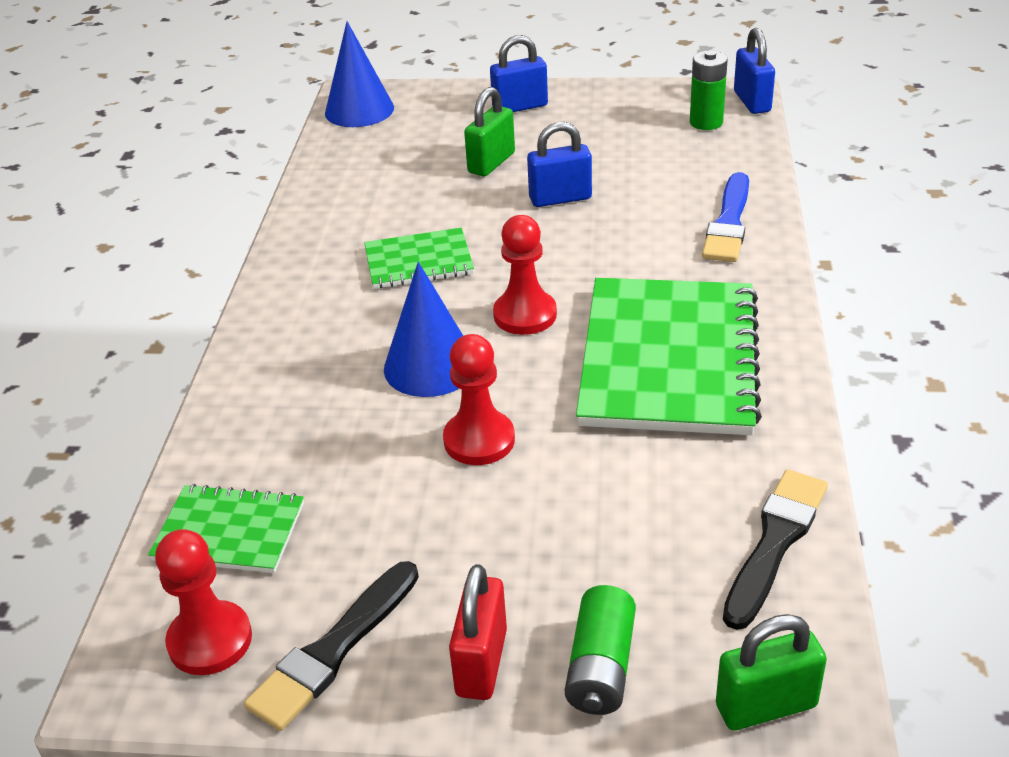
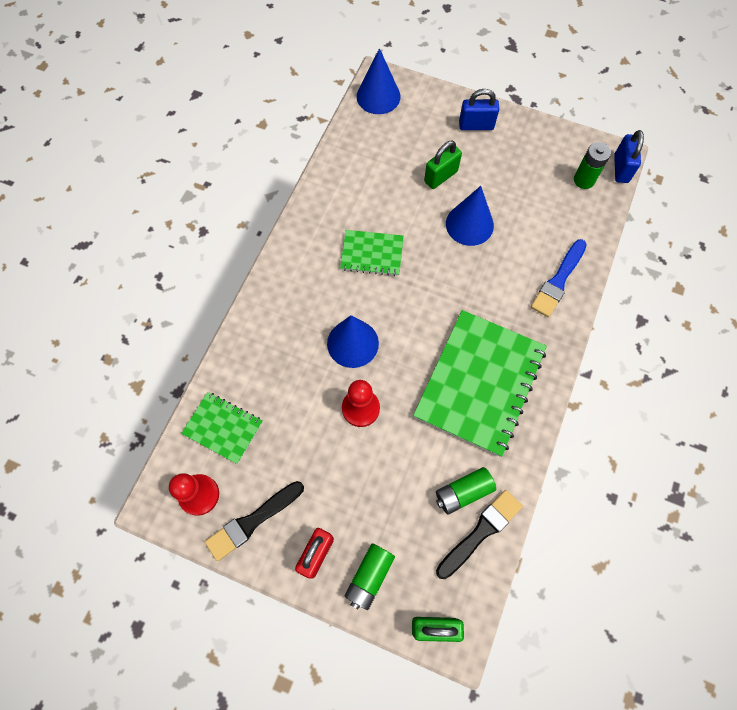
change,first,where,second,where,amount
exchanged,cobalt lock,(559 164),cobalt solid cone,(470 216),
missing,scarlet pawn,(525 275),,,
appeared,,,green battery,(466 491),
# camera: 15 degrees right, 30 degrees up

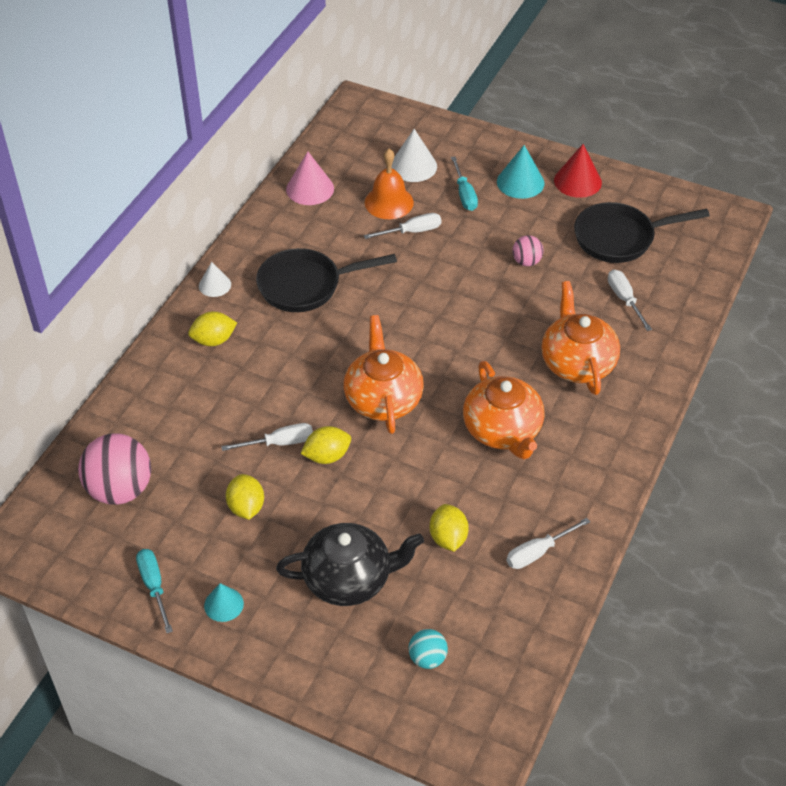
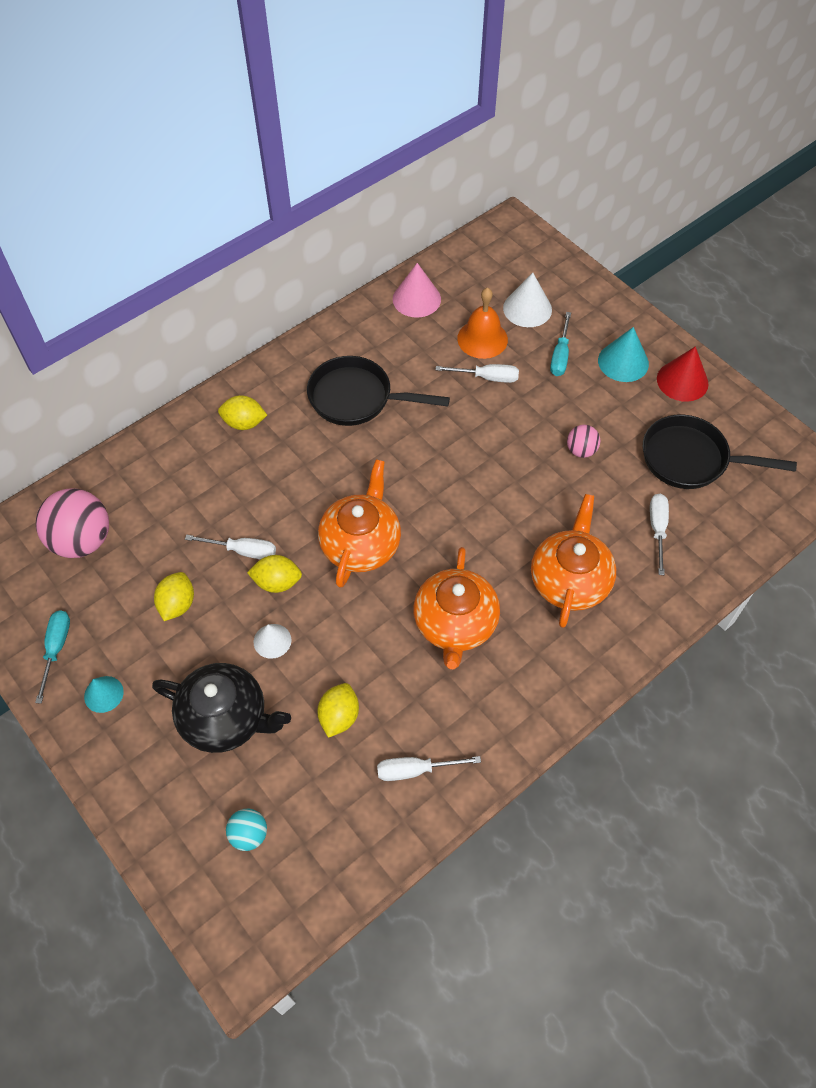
change,first,where,second,where,amount
relocated,white solid cone,(215 279),,(273 641),
# camera: 25 degrees right, 10 degrees up

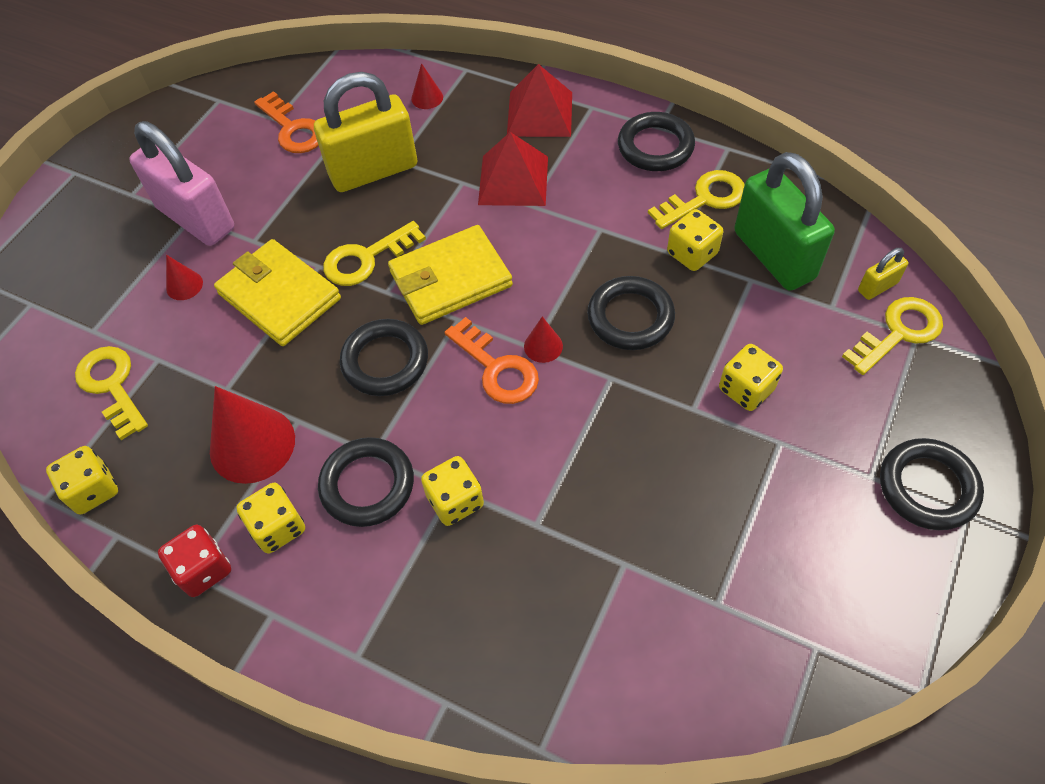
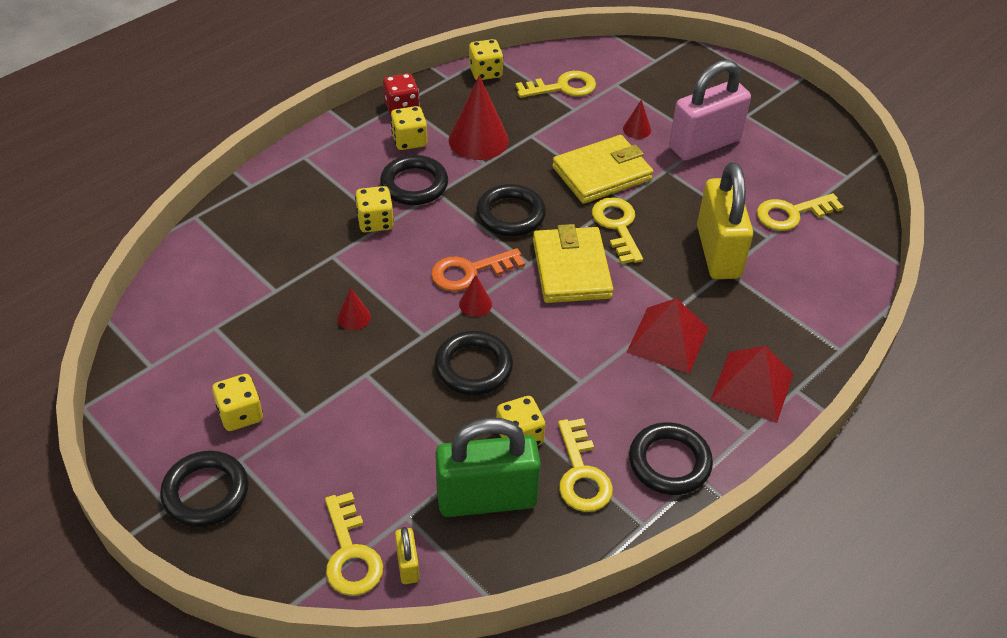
change,first,where,second,where,amount
relocated,scarlet solid cone,(427 86),,(354 309),
colour,orange-coloured latchkey,(286 122),yellow latchkey,(800 212),
relocated,yellow die,(751 377),,(237 402),
# camera: 105 degrees right, 10 degrees down

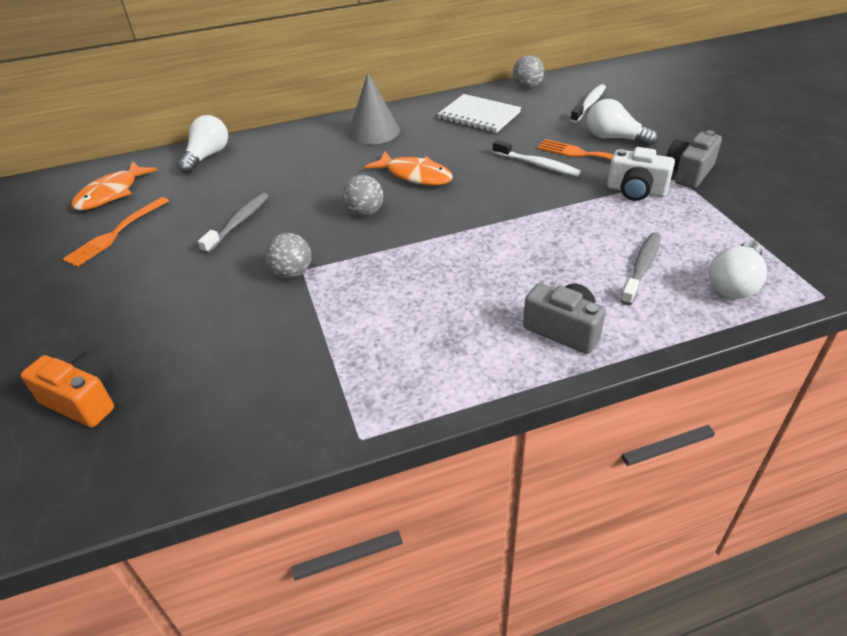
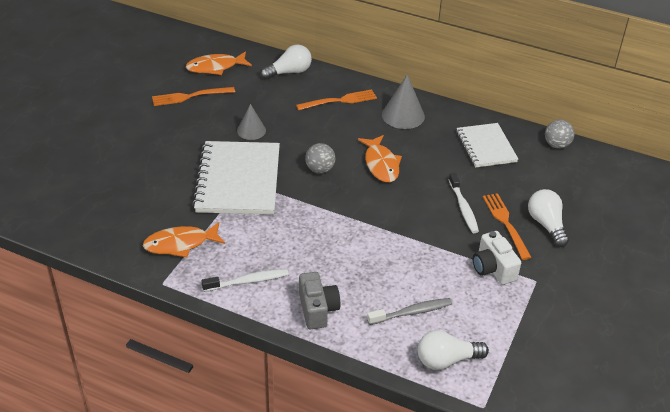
change,first,where,second,where,amount
relocated,white dental brush,(588 103),,(245 280),
missing,gray photo camera,(694 159),,,
exchanged,gray dental brush,(233 223),gray solid cone,(251 122),
exchanged,gray ball,(288 255),white notepad,(236 177),
missing,orange-coloured photo camera,(67 389),,,
appeared,,,orange-coloured table fork,(336 99),
appeared,,,orange-coloured toy fish,(184 240),
# camera: 40 degrees right, 0 degrees up

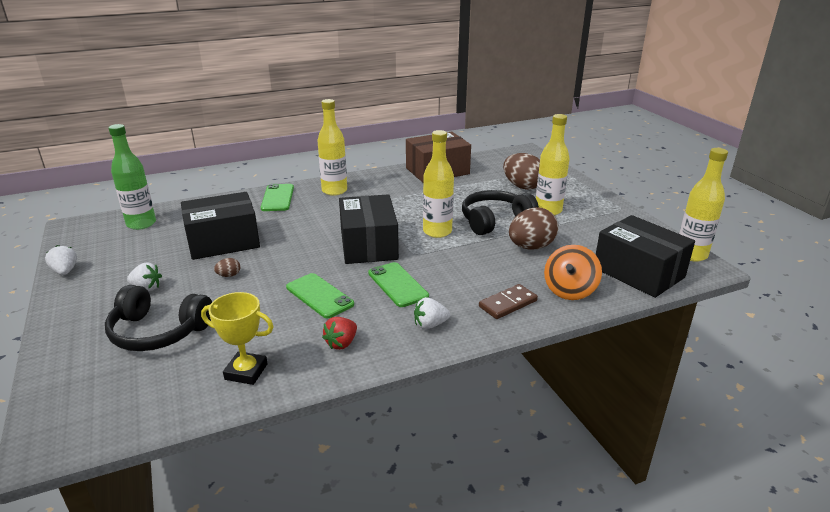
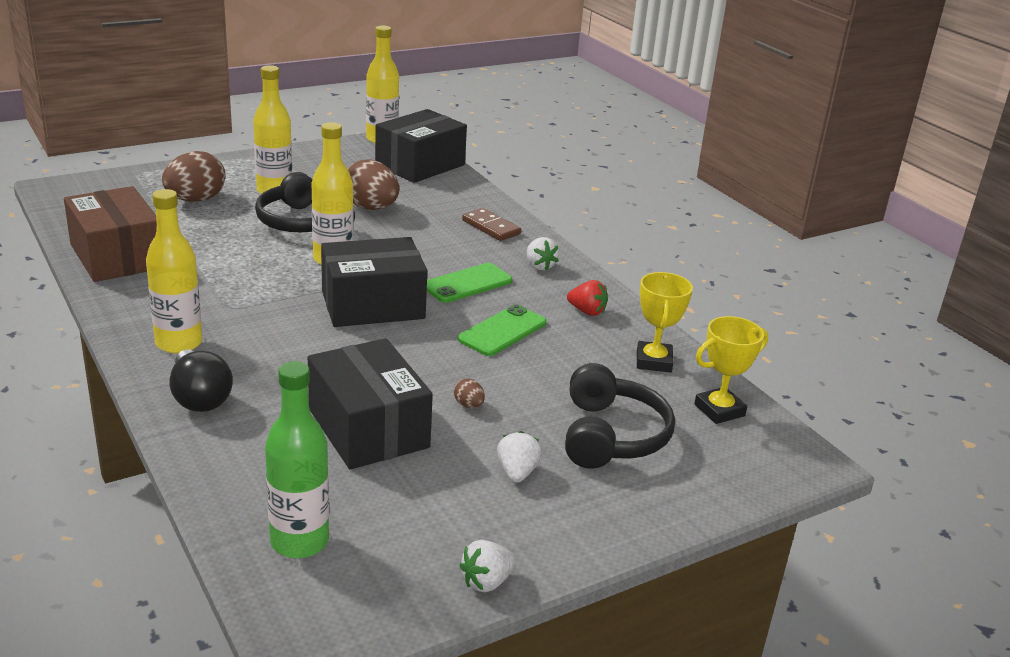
change,first,where,second,where,amount
exchanged,green mobile phone,(277 197),ebony lightbulb,(201 380),
missing,orange-coloured spinning top,(573 272),,,
appeared,,,yellow award cup,(731 370),
# camera: 100 degrees left, 0 degrees up

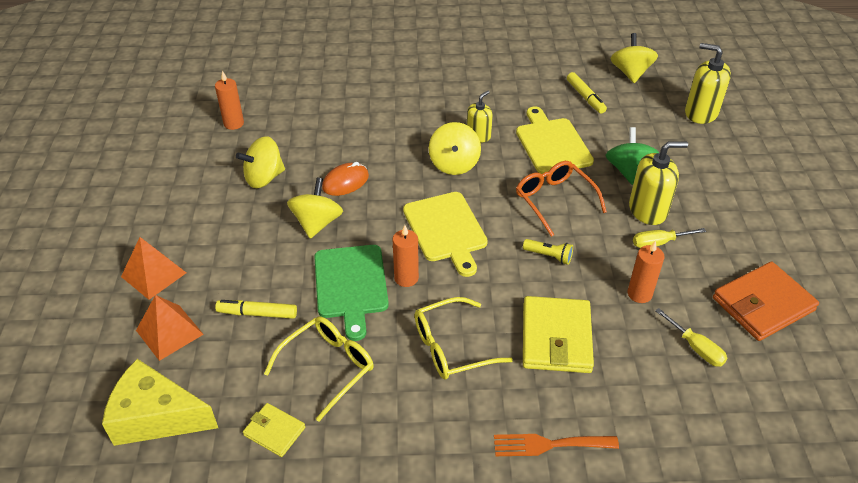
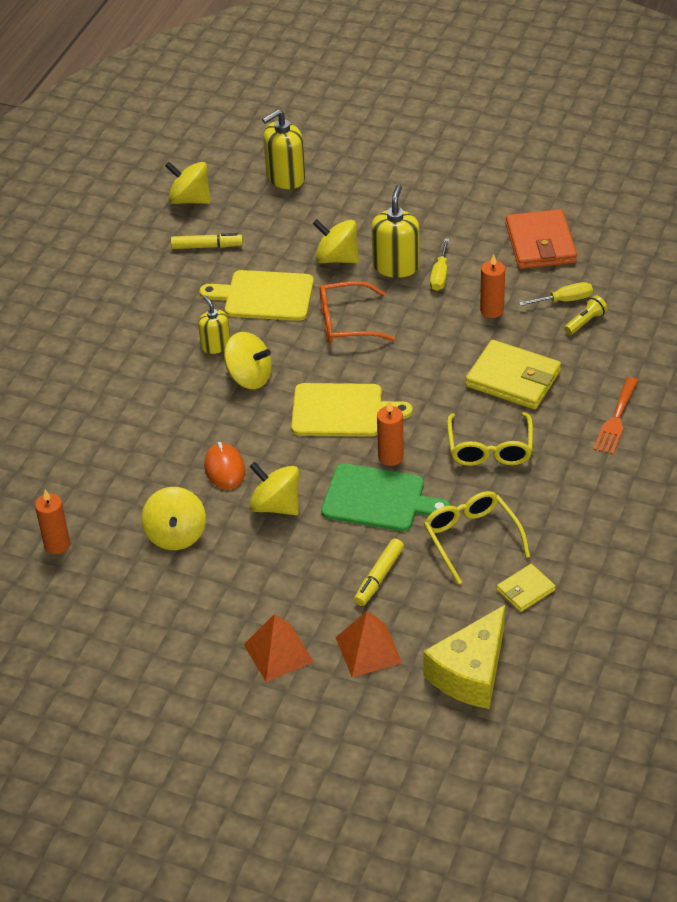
change,first,where,second,where,amount
colour,green spinning top,(632 156),yellow spinning top,(336 241),
relocated,yellow flashlight,(548 252),,(586 315),
# camera: 65 degrees left, 0 degrees up

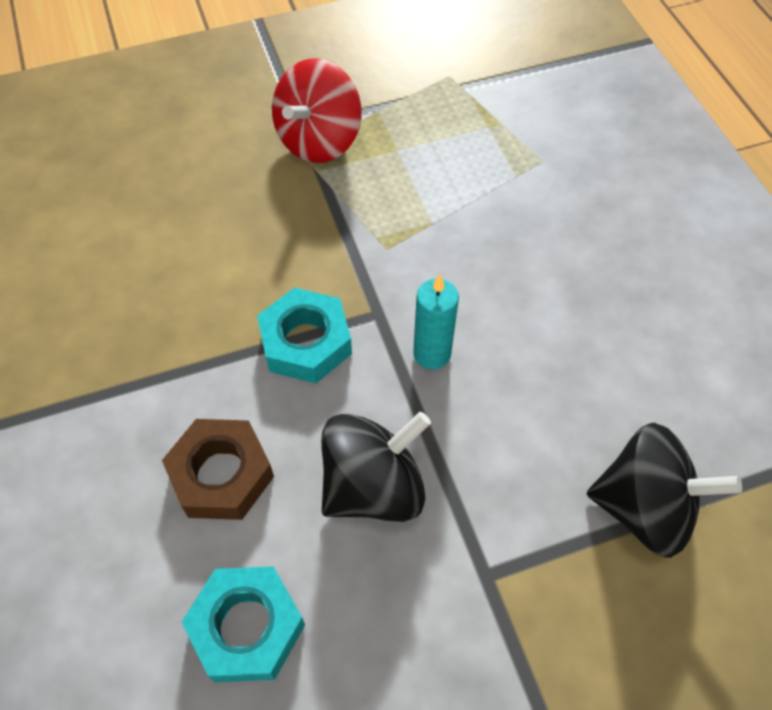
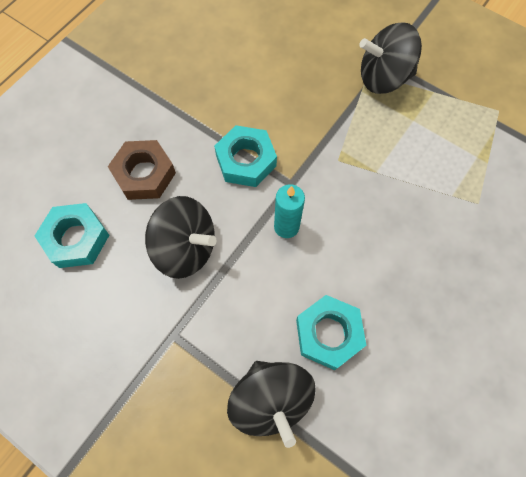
change,first,where,second,where,amount
colour,scarlet spinning top,(317 111),ebony spinning top,(391 58),
appeared,,,teal hexagon nut,(331 332),
# camera: 55 degrees right, 10 degrees up

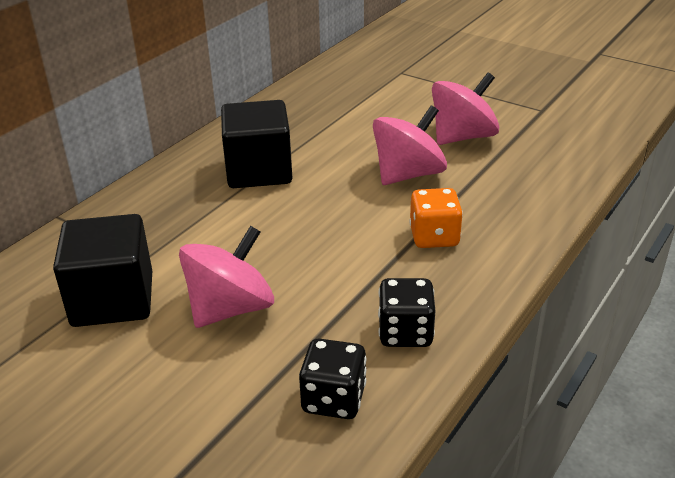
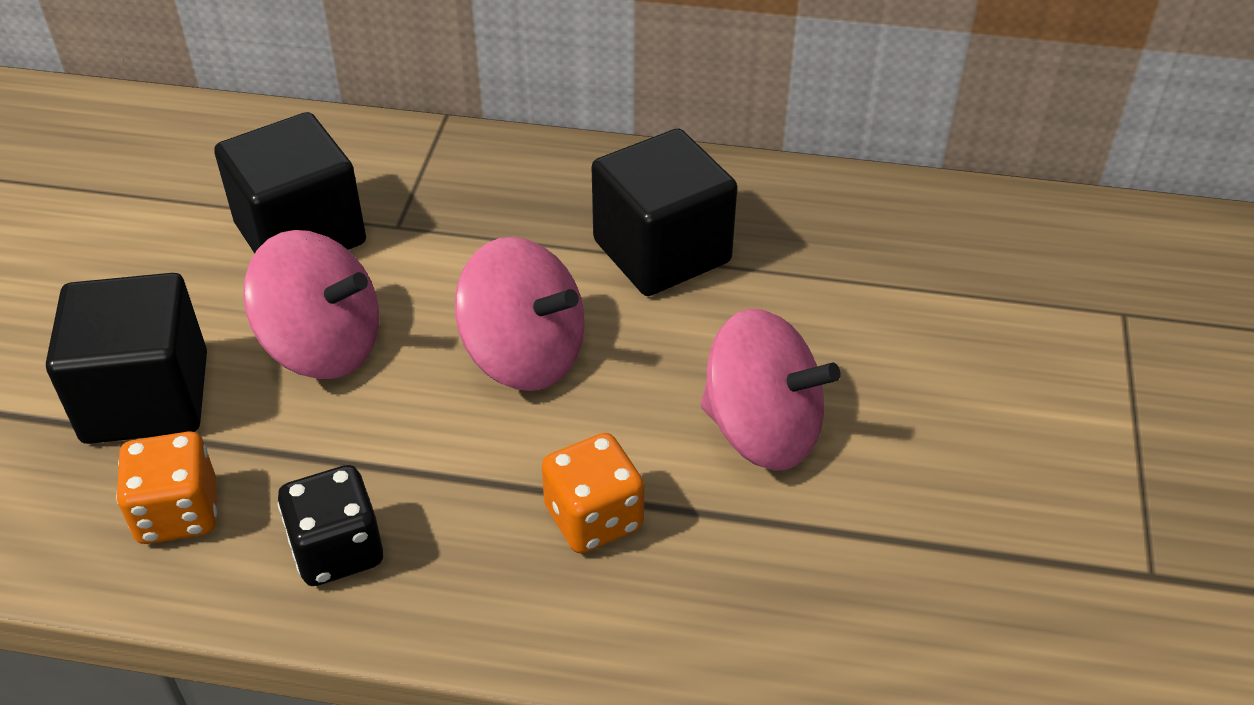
change,first,where,second,where,amount
relocated,rosy spinning top,(465 109),,(520 314),
colour,ebony die,(333 378),orange-coloured die,(166 487),
appeared,,,ebony solid cube,(126 358),
# camera: 65 degrees right, 10 degrees up

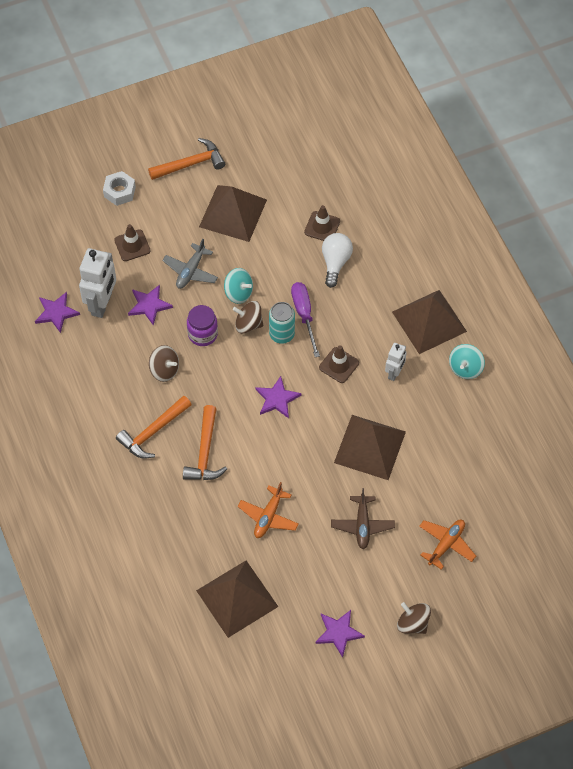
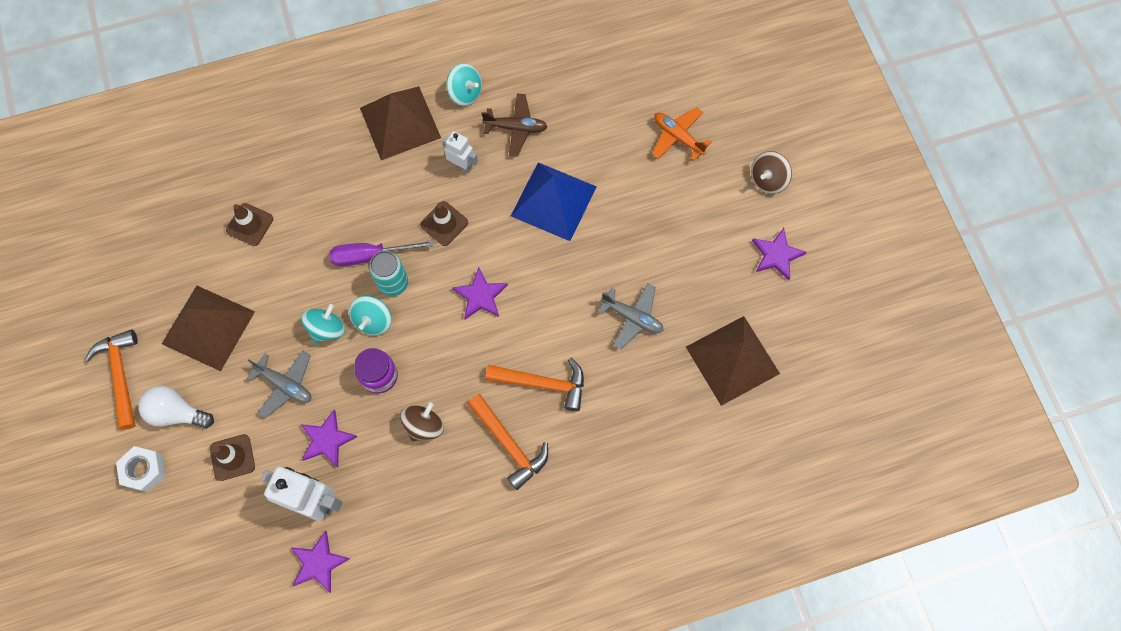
change,first,where,second,where,amount
relocated,white lightbulb,(337 260),,(176 407),
colour,russet spinning top,(248 317),teal spinning top,(370 315),
colour,russet pyramid,(370 447),cobalt pyramid,(554 201),
colour,orange-coloured aeroplane,(268 510),gray aeroplane,(631 316),
relocated,russet aeroplane,(363 518),,(514 124),
# camera: 85 degrees left, 10 degrees up

